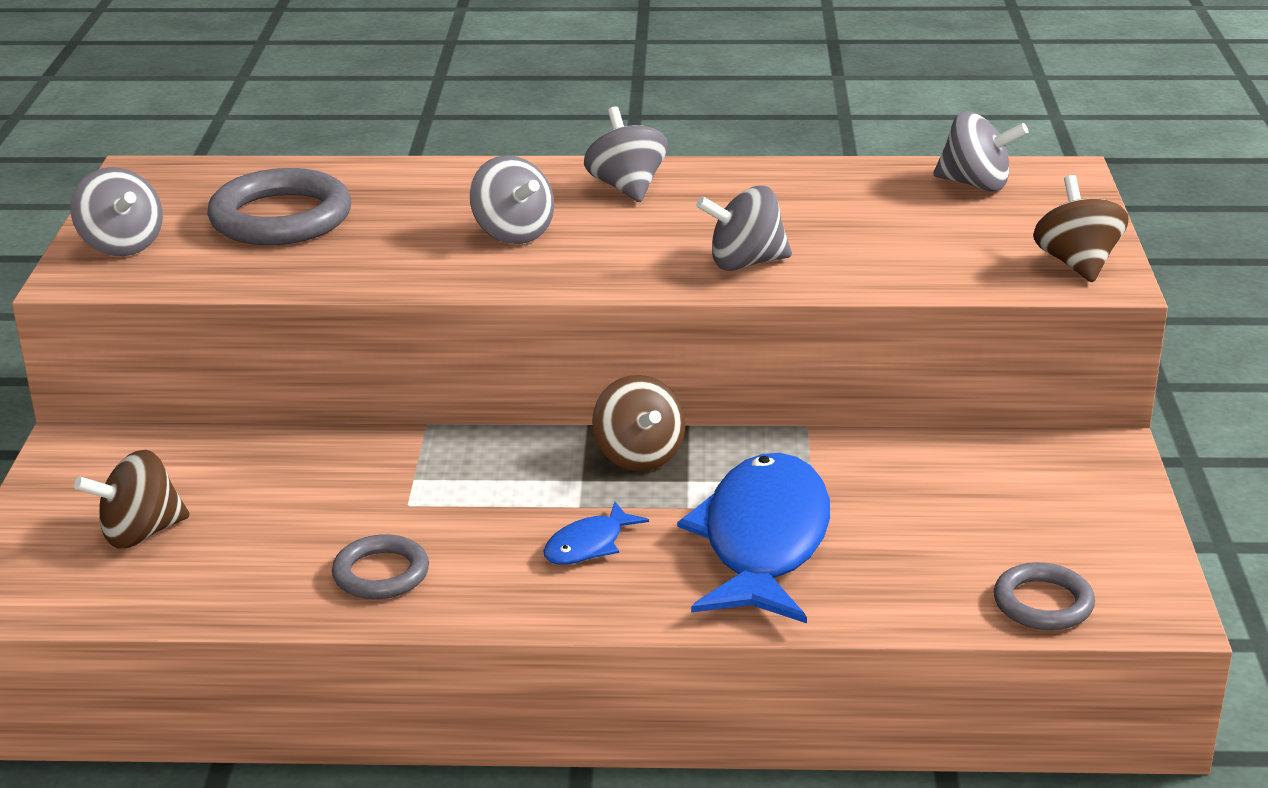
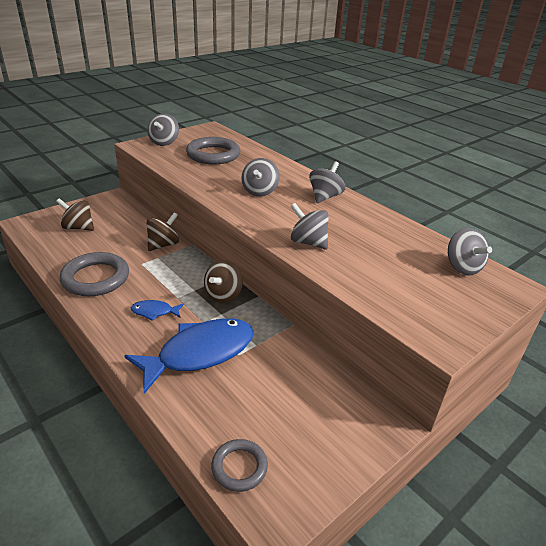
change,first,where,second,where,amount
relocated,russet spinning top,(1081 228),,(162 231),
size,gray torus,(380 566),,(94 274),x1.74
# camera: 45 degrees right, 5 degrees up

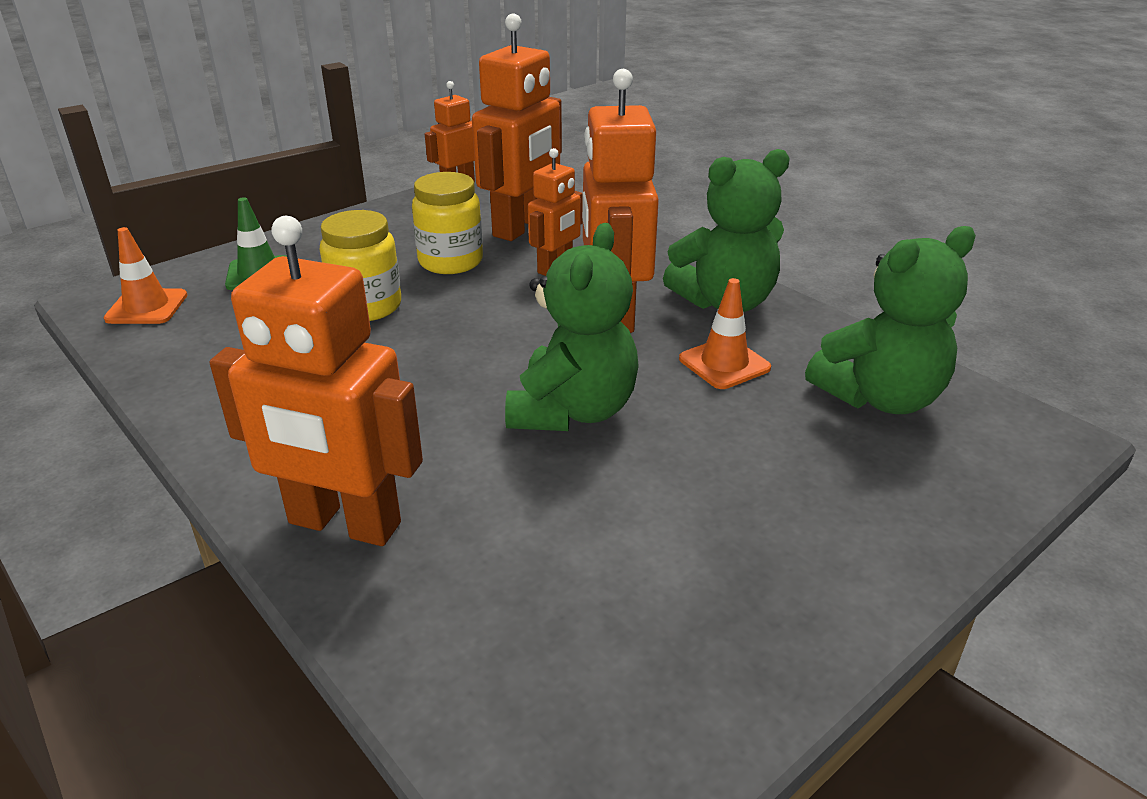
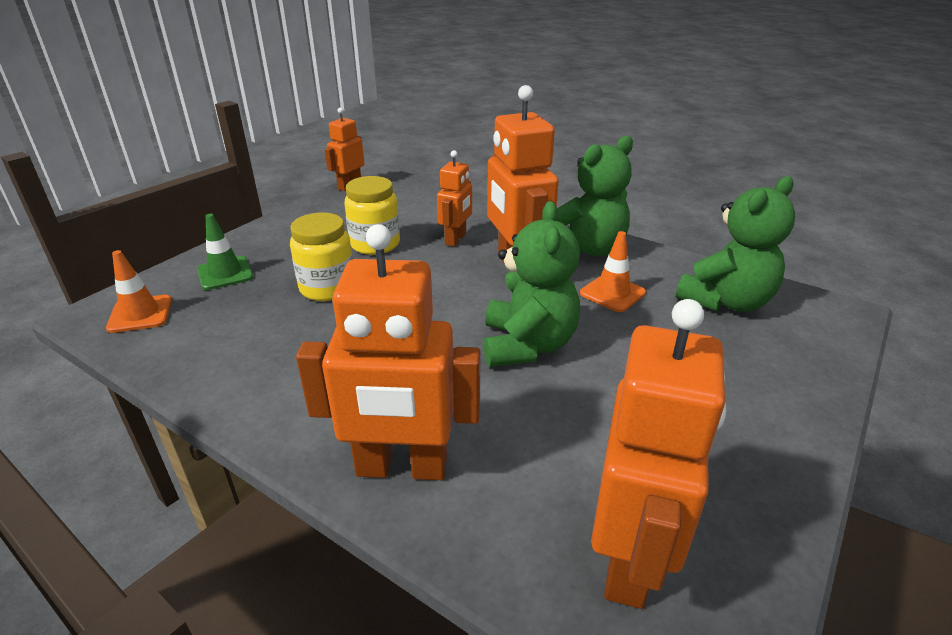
change,first,where,second,where,amount
relocated,orange-coloured robot figure,(517 127),,(658 454),
# camera: 15 degrees left, 0 degrees up

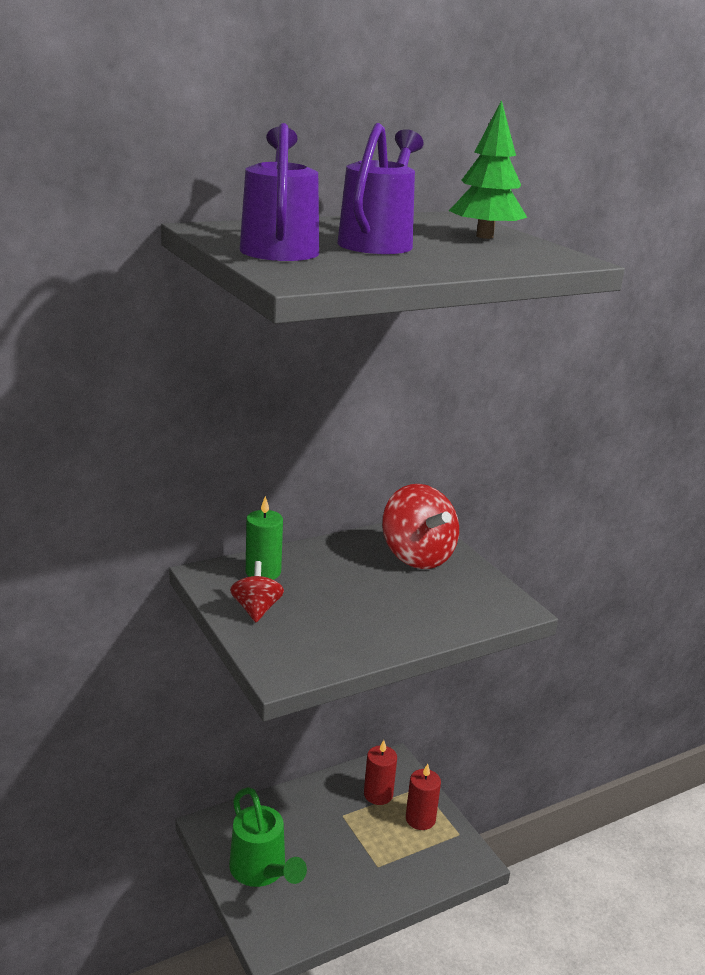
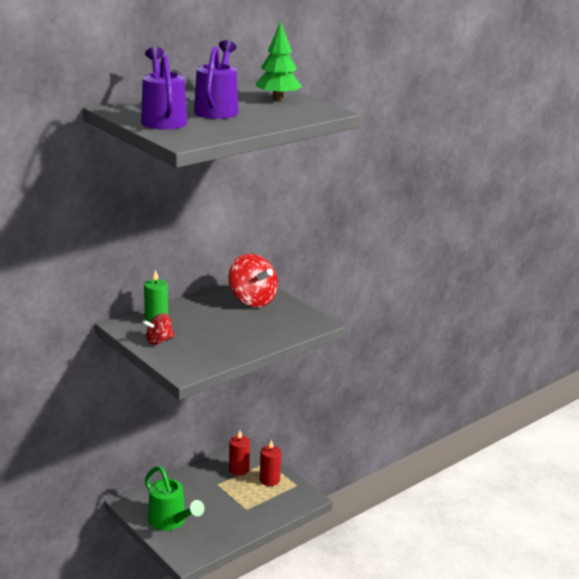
change,first,where,second,where,amount
spun,scarlet spinning top,(257 591),,(158 329),105 degrees counterclockwise
# camera: 10 degrees left, 0 degrees up

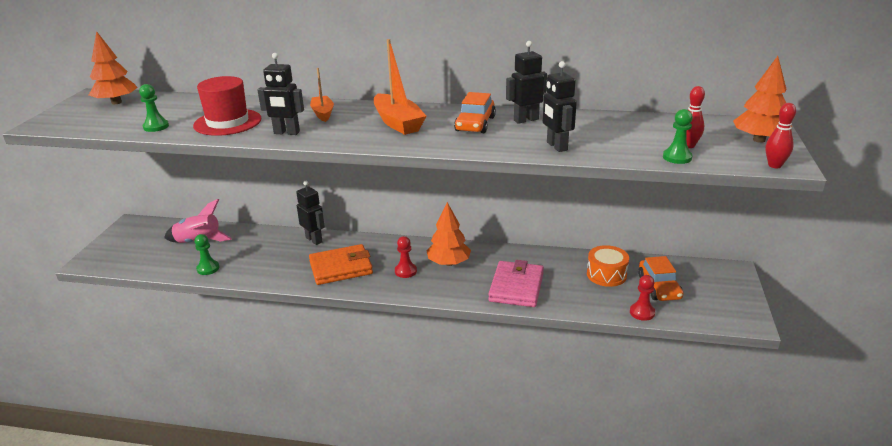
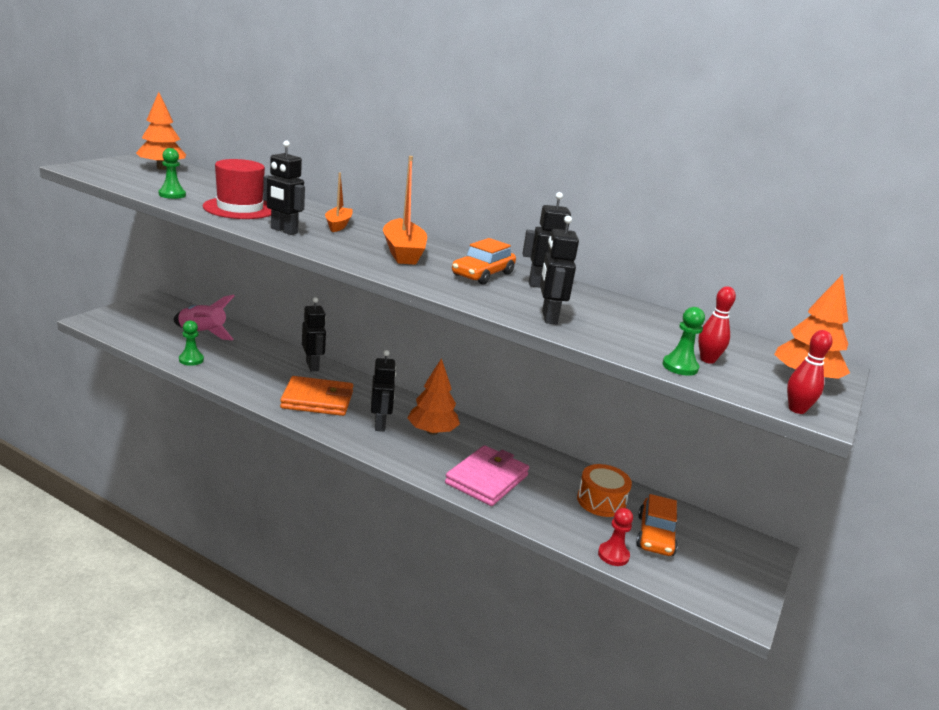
change,first,where,second,where,amount
exchanged,scarlet pawn,(406 257),ebony robot figure,(383 390),
# camera: 15 degrees right, 5 degrees down

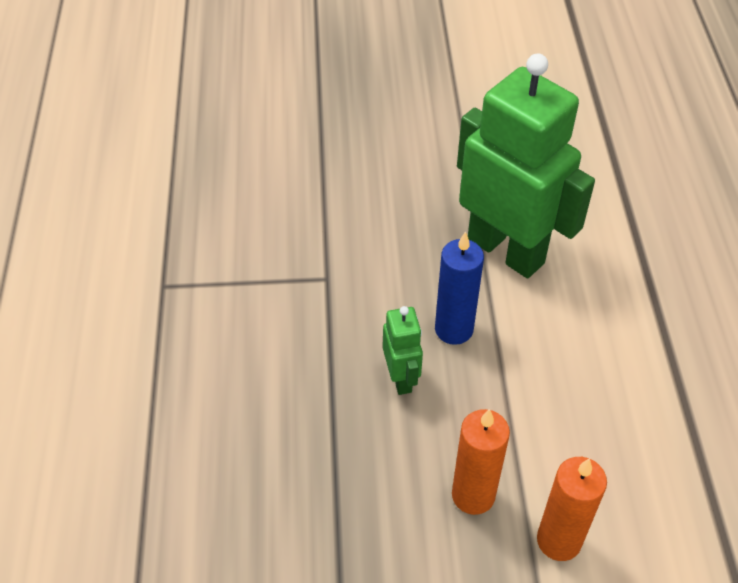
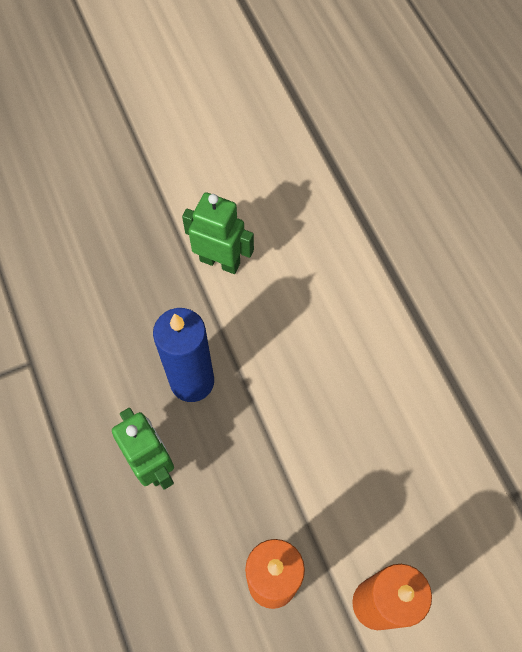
change,first,where,second,where,amount
size,green robot figure,(526 165),,(218 233),x0.44
# camera: 20 degrees left, 15 degrees up

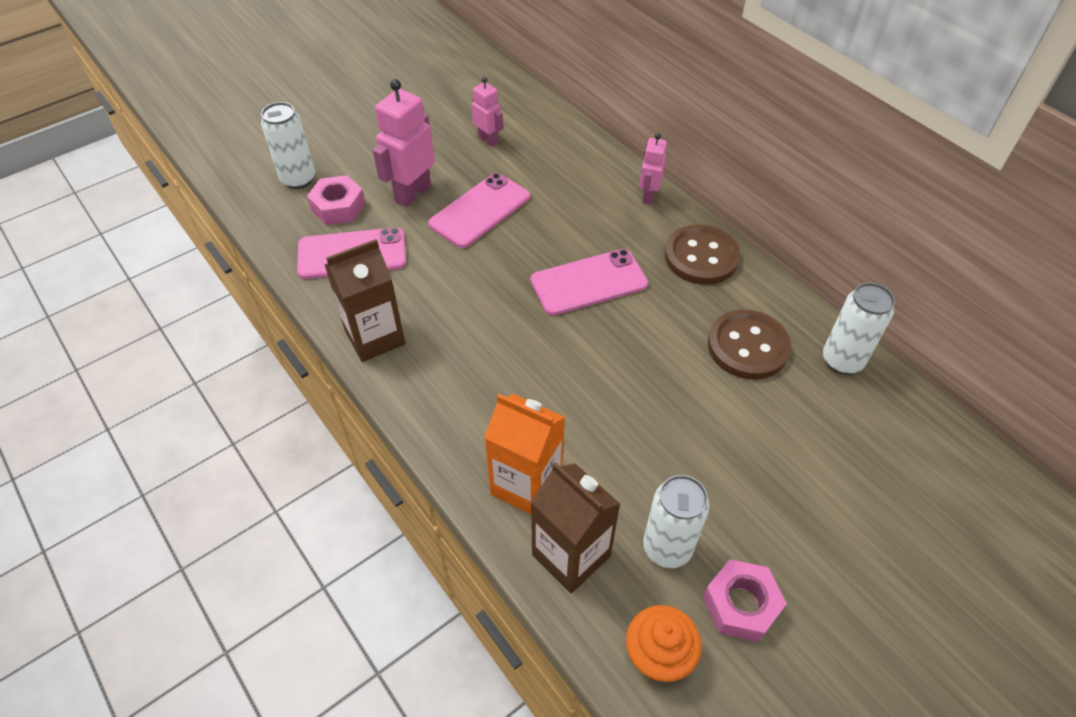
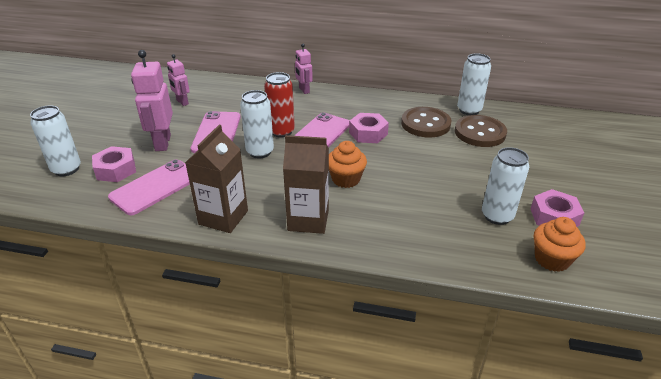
change,first,where,second,where,amount
spun,rosy robot figure,(487 112),,(178 80),135 degrees counterclockwise
relocated,russet shirt button,(702 255),,(481 131),
missing,orange-coloured milk carton,(524 454),,,
relocated,russet milk carton,(575 527),,(306 184),
appeared,,,scarlet soda can,(279 105),
appeared,,,white soda can,(257 124),
appeared,,,rosy hexagon nut,(369 128),
appeared,,,orange-coloured fairy cake,(348 164),
# camera: 40 degrees left, 15 degrees down

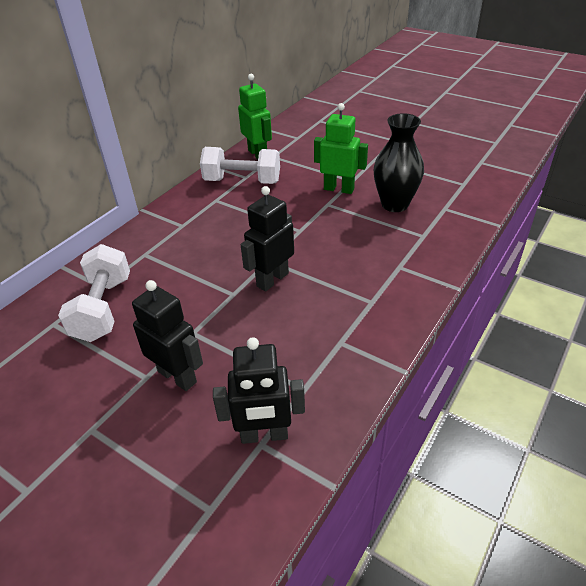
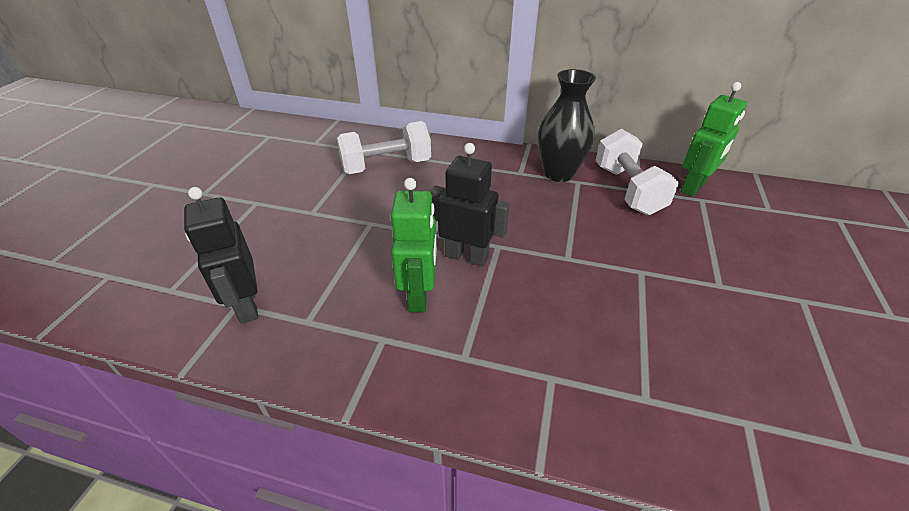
change,first,where,second,where,amount
relocated,green robot figure,(341 148),,(414 245),
relocated,ebony tall vase,(399 162),,(567 125),
missing,ebony robot figure,(167 335),,,
# camera: 70 degrees right, 0 degrees up

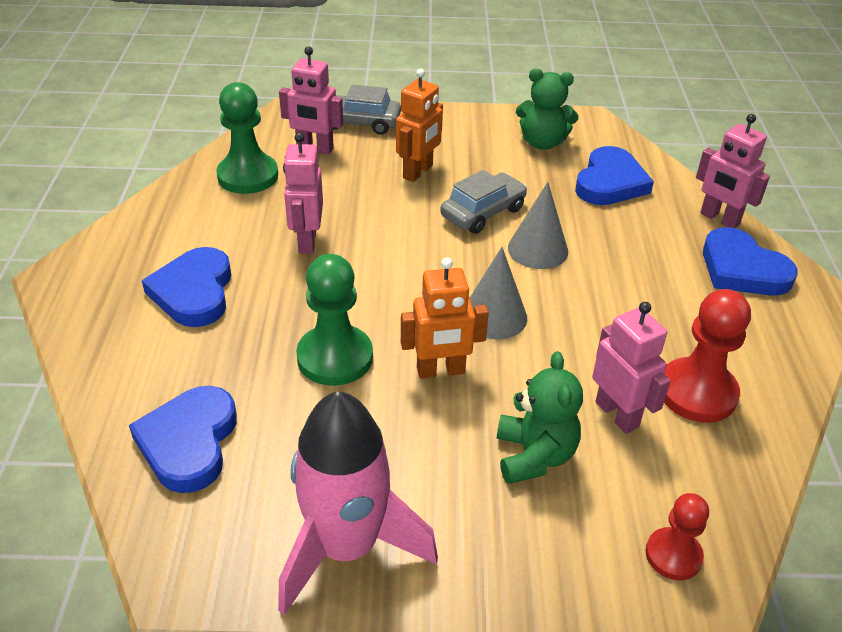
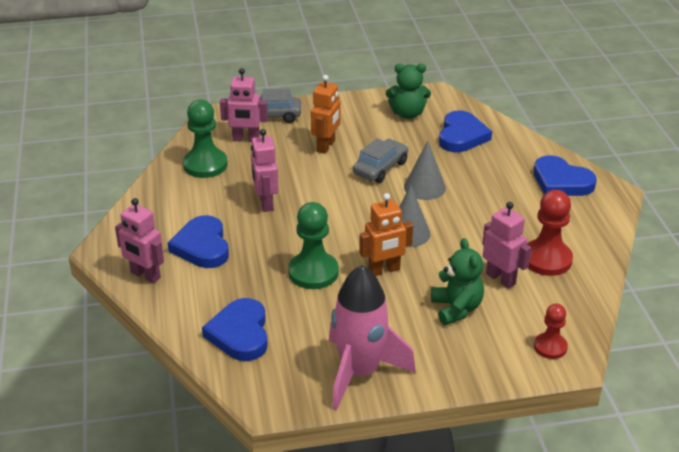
change,first,where,second,where,amount
relocated,rosy robot figure,(733 171),,(139 240),
# camera: 10 degrees left, 5 degrees down

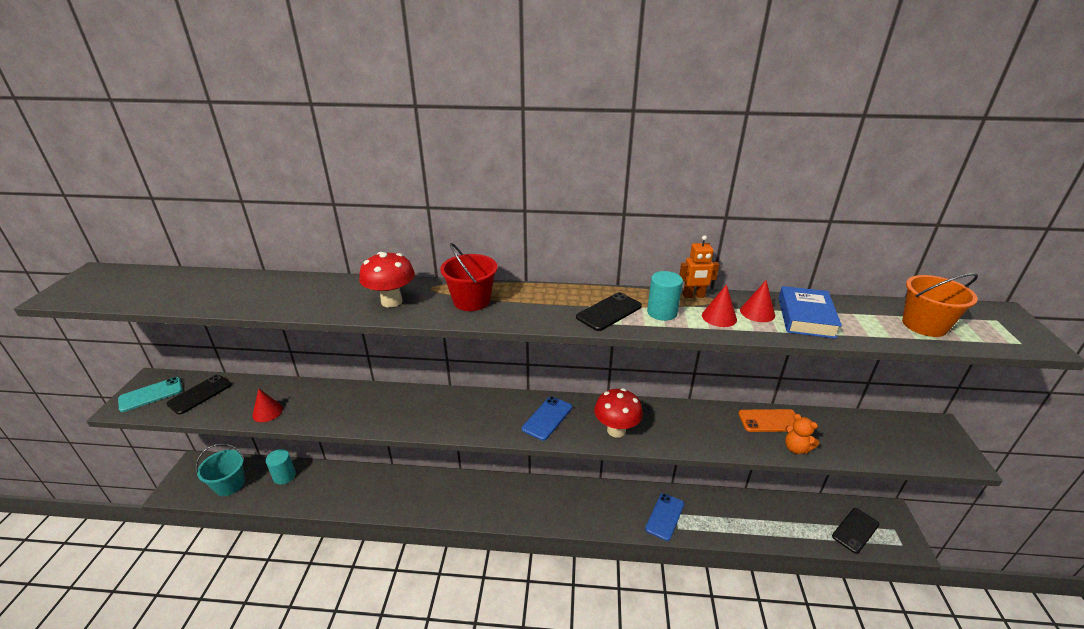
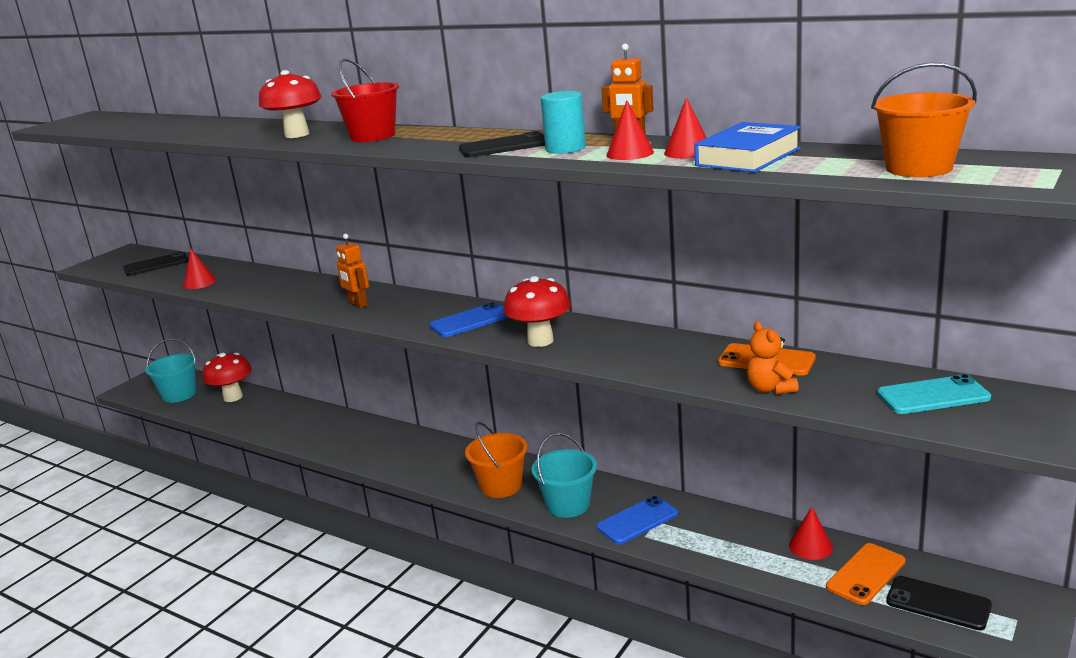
change,first,where,second,where,amount
relocated,teal mobile phone,(150 394),,(934 394),
exchanged,teal cylinder shape,(281 467),scarlet mushroom,(227 377),
spun,ebony mobile phone,(856 531),,(939 603),45 degrees clockwise
appeared,,,orange-coloured robot figure,(352 271),
appeared,,,orange-coloured pail,(496 460),
appeared,,,teal pail,(564 475),
appeared,,,scarlet solid cone,(811 533),
appeared,,,orange-coloured mobile phone,(866 574),
# camera: 30 degrees right, 10 degrees down

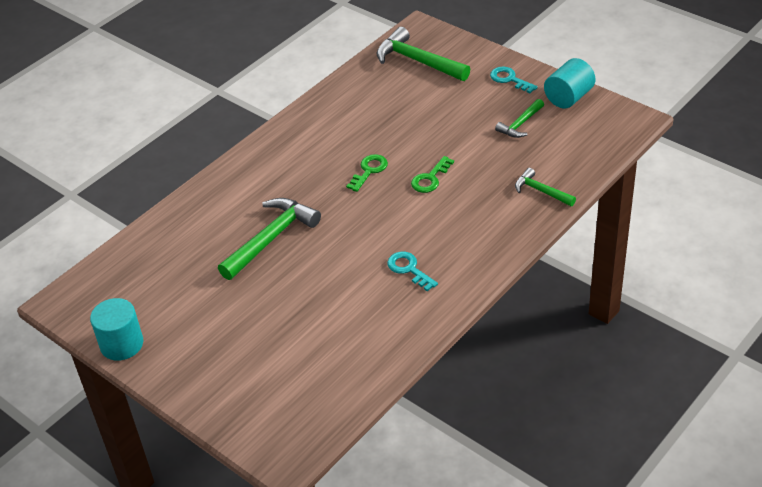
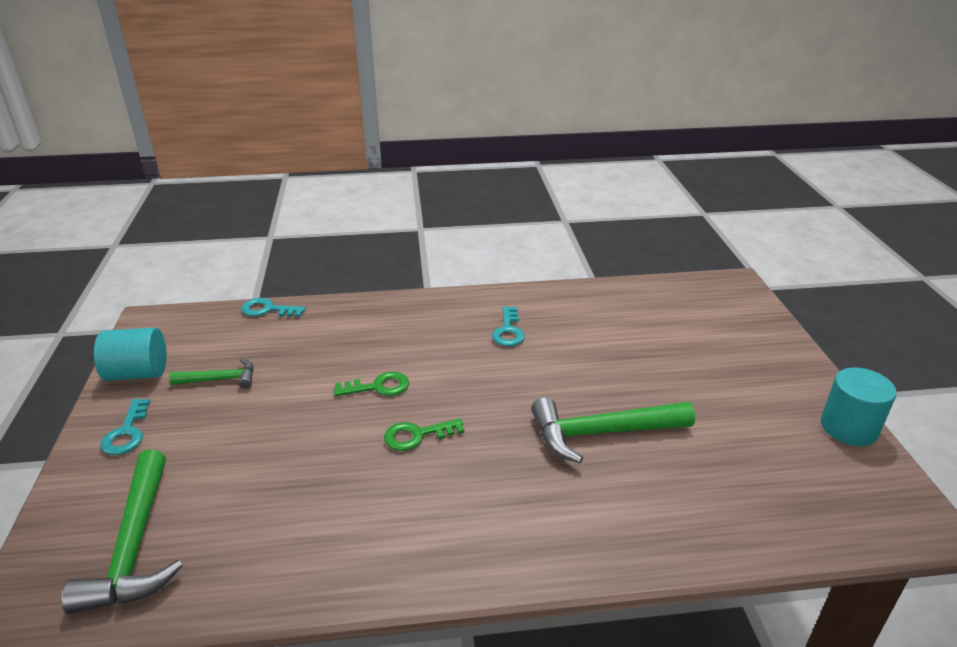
change,first,where,second,where,amount
missing,green carpenter's hammer,(545 187),,,
appeared,,,teal latchkey,(273 307),
# camera: 140 degrees left, 10 degrees down

